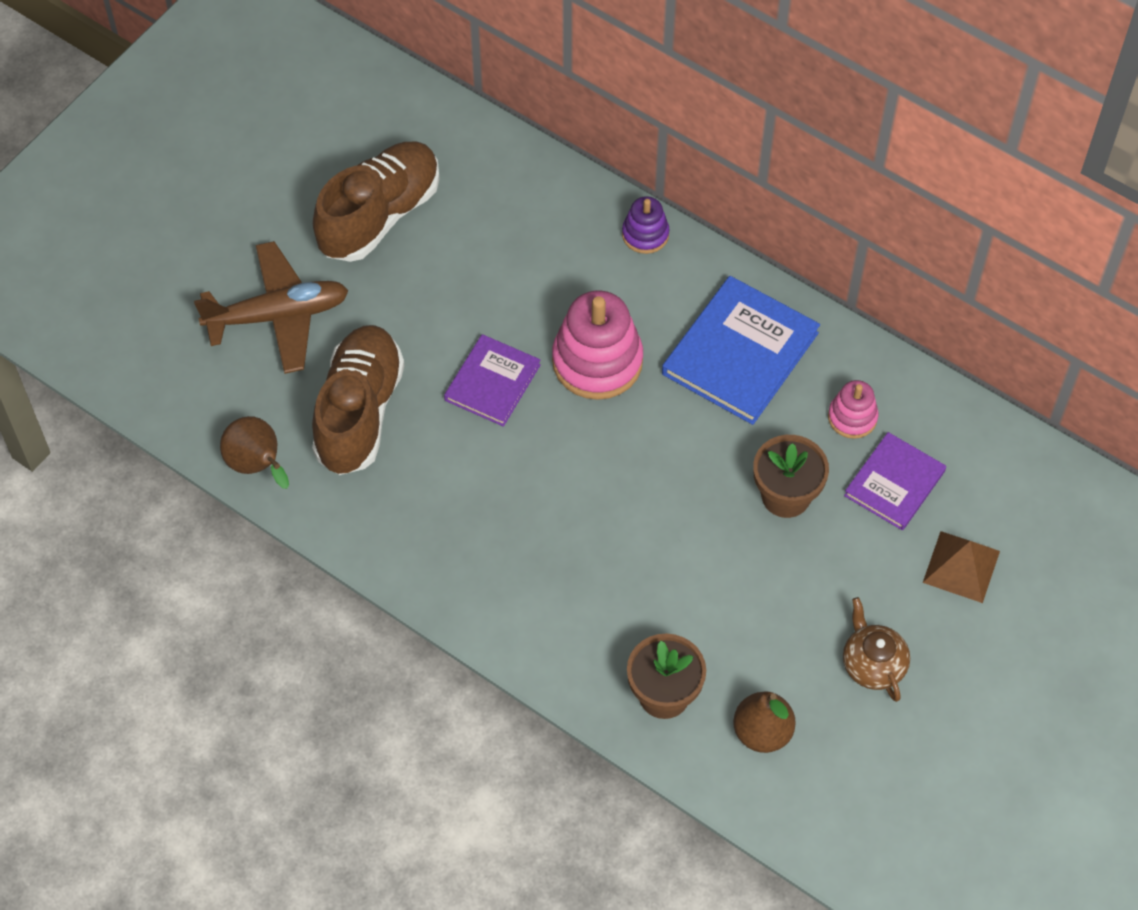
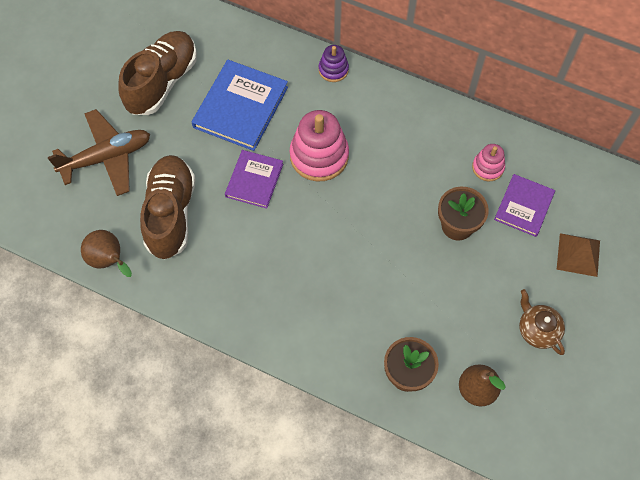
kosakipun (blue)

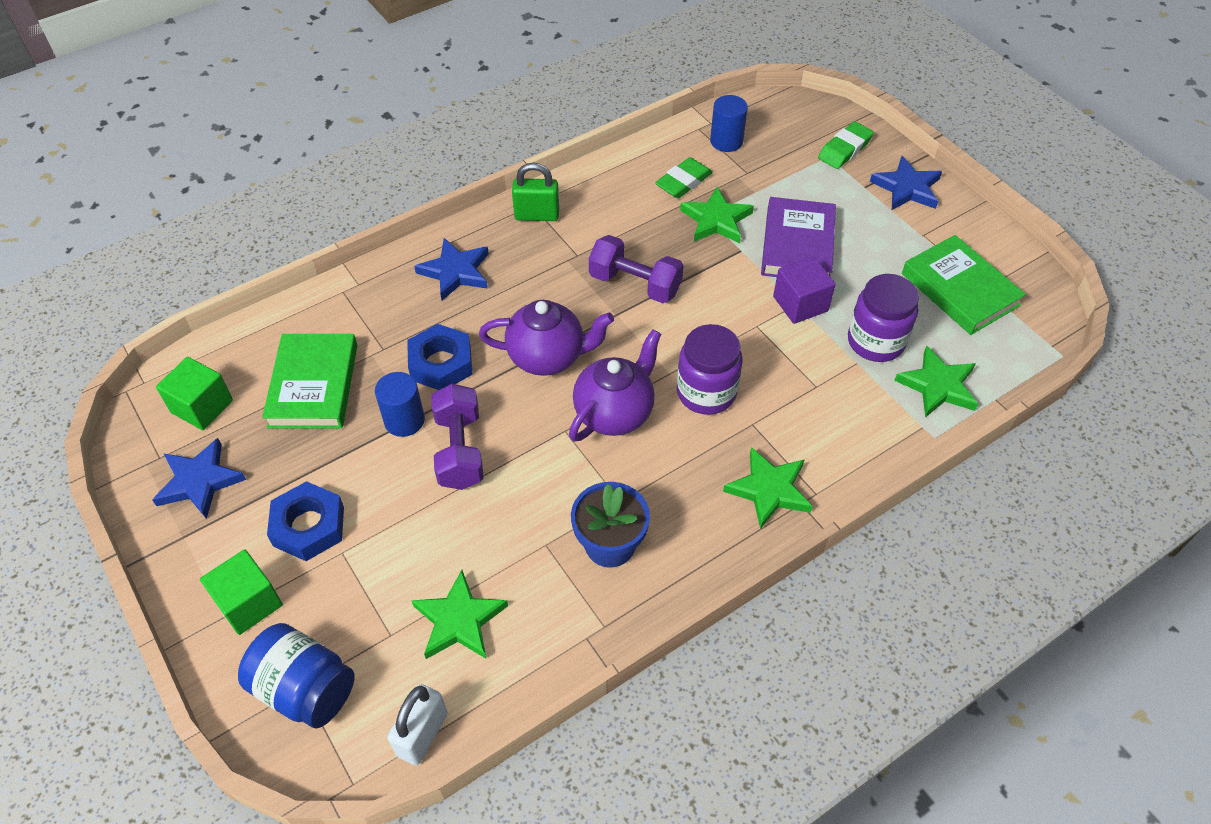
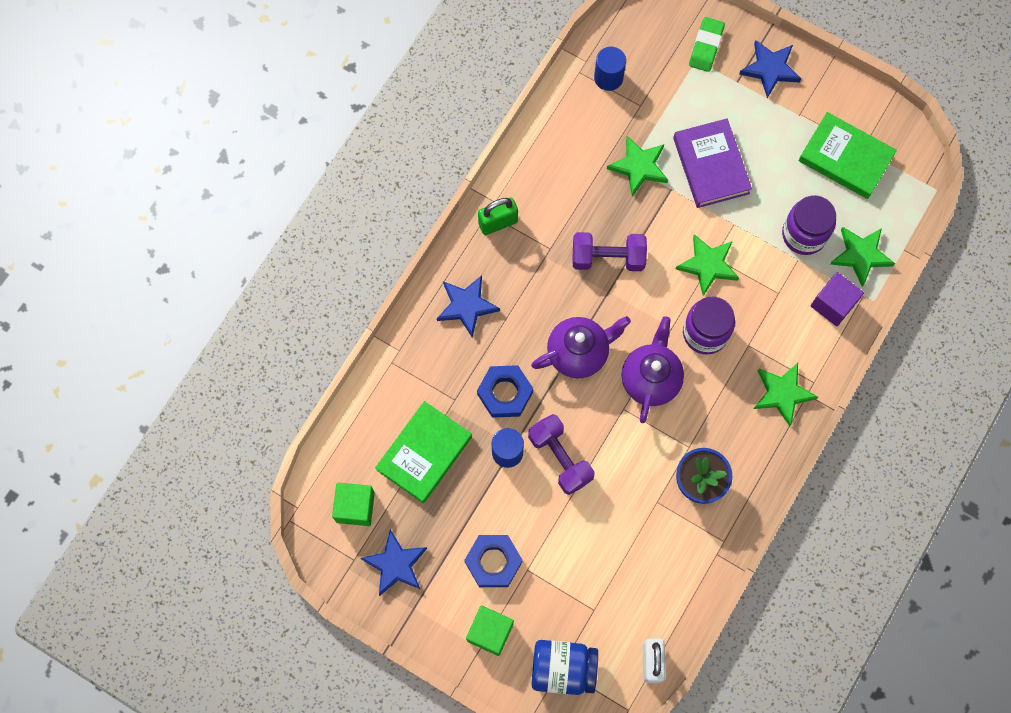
kosakipun (green) (no. 1 from left); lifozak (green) (no. 2 from left); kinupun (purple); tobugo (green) (no. 1 from left in the first image)

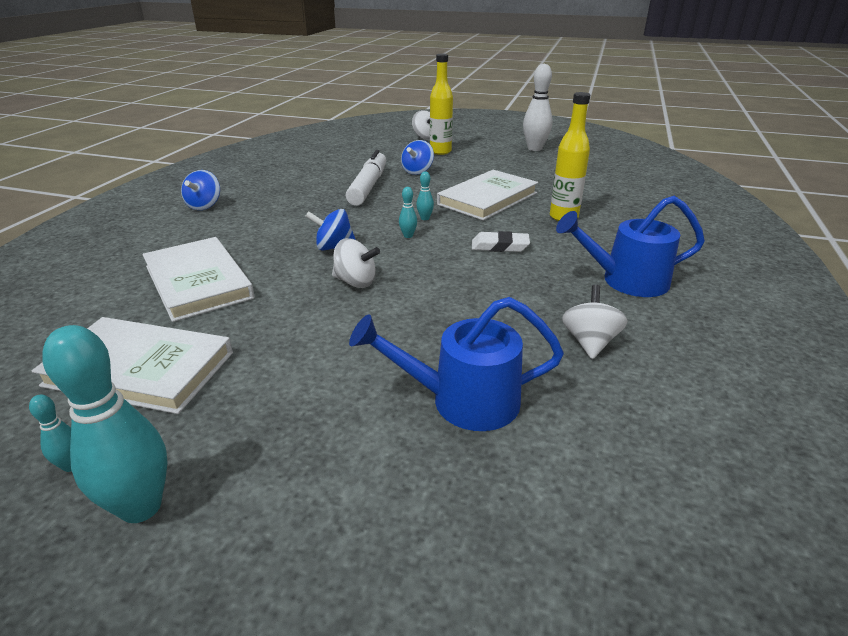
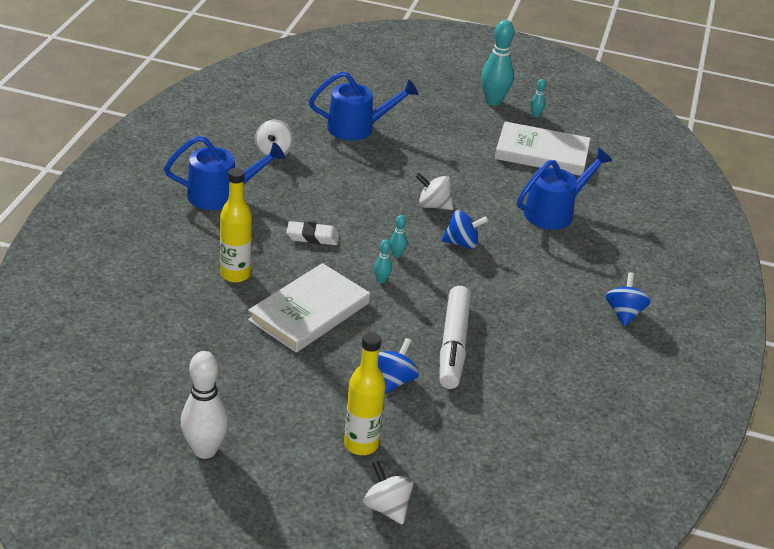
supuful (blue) (no. 3 from left)

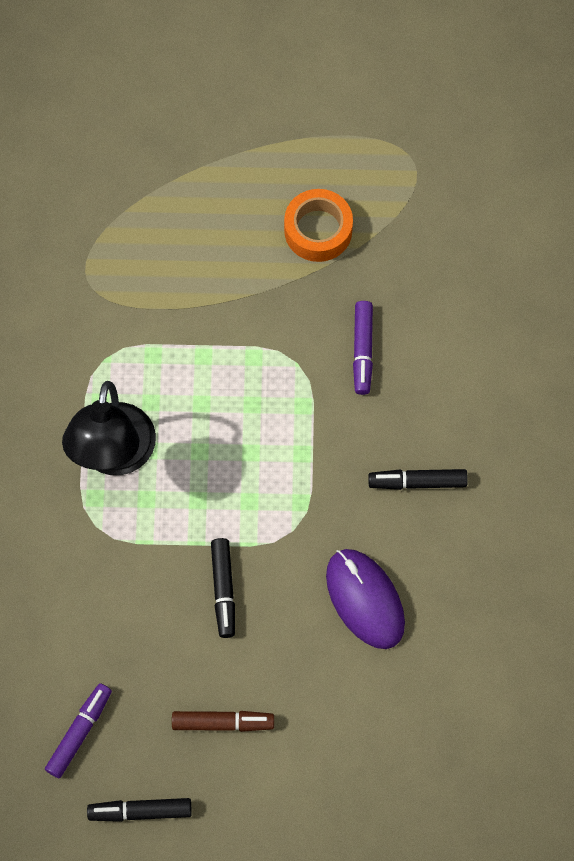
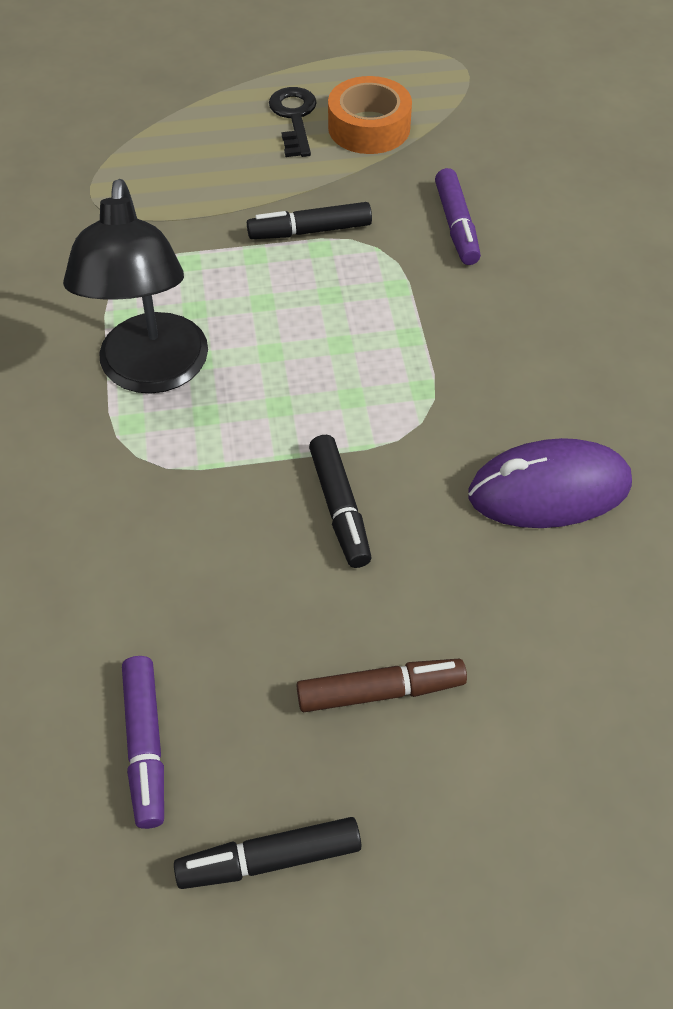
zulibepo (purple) (no. 1 from left); zulibepo (black) (no. 2 from left); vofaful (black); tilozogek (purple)

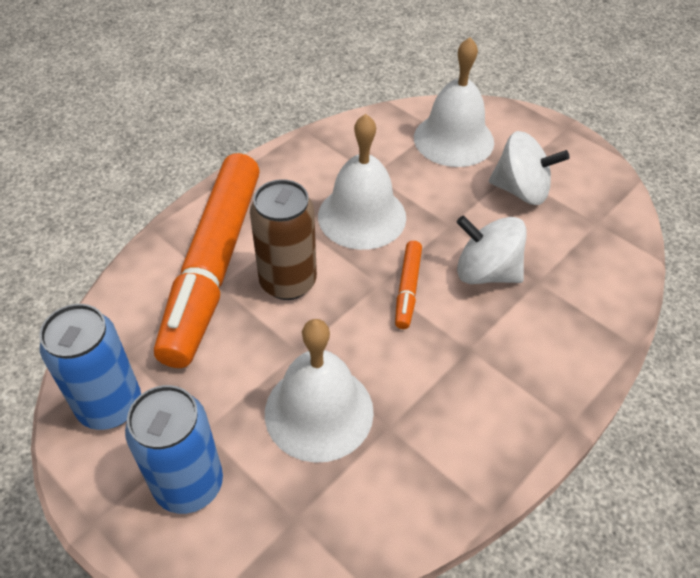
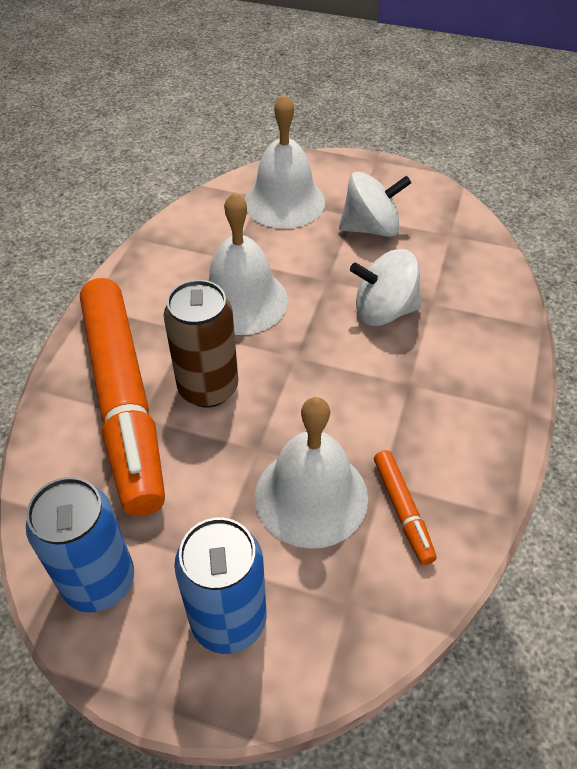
zulibepo (orange) (no. 2 from left)

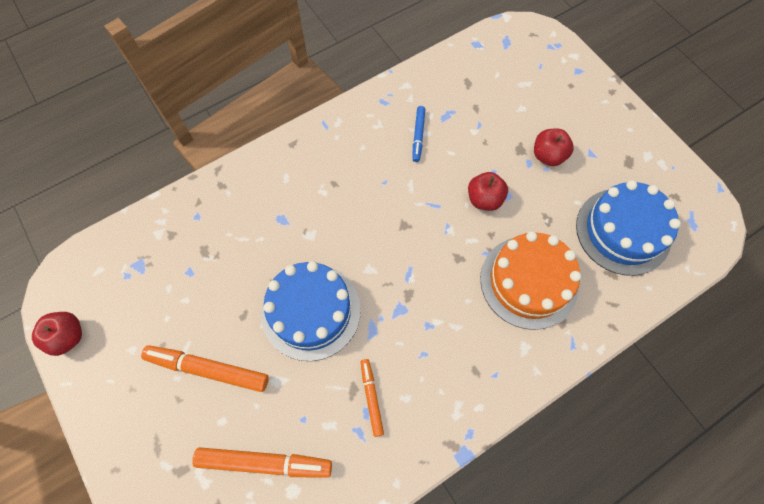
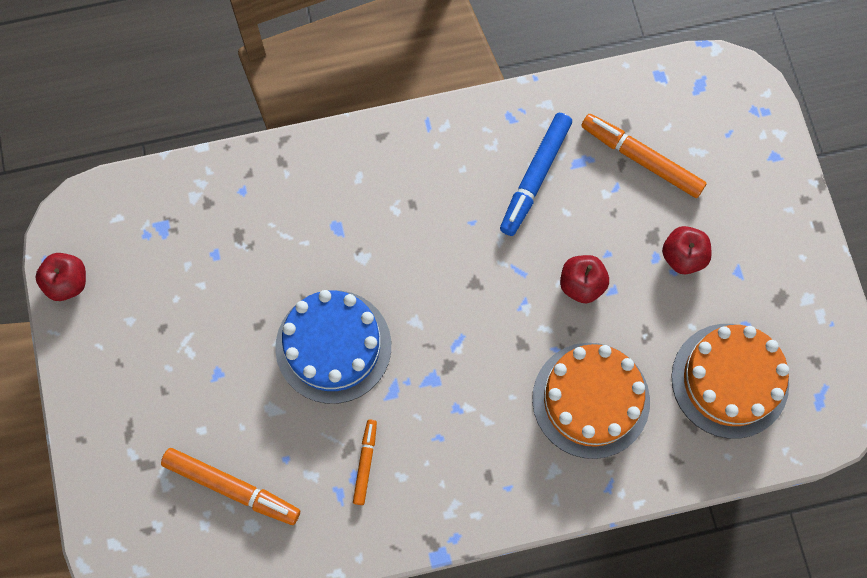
zulibepo (blue); zulibepo (orange) (no. 3 from left); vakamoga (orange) (no. 2 from left)

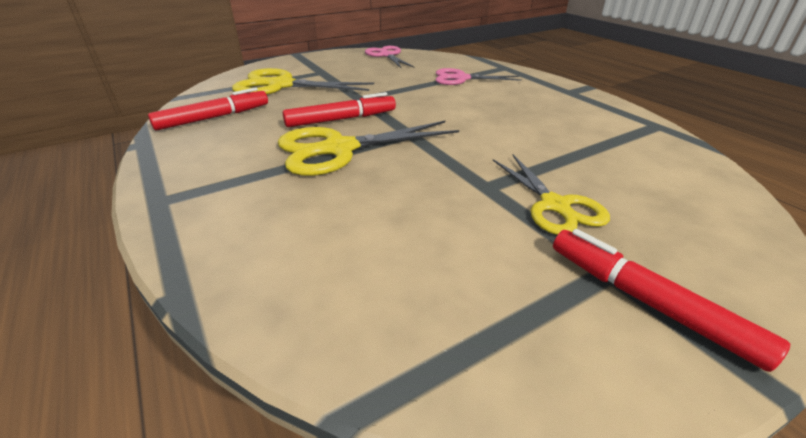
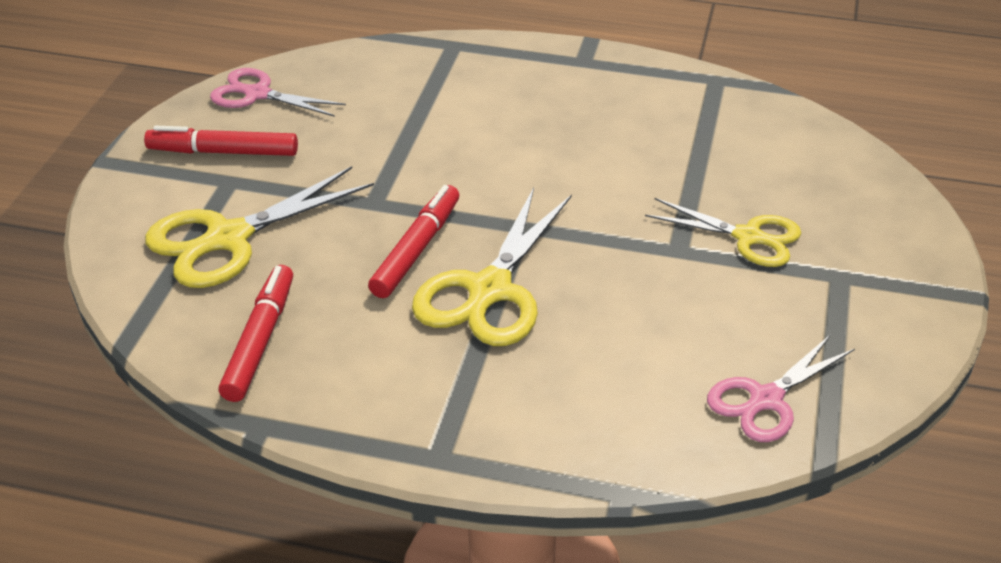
zulibepo (red) (no. 1 from left); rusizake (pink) (no. 2 from left)

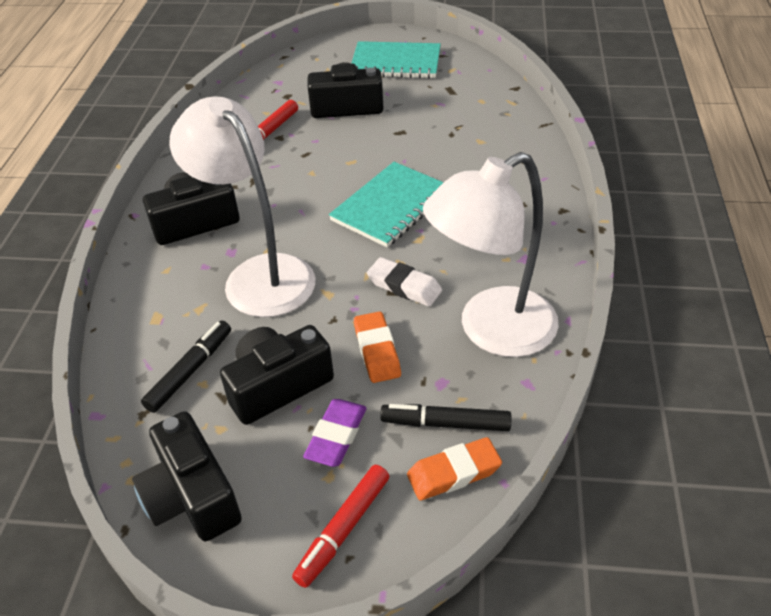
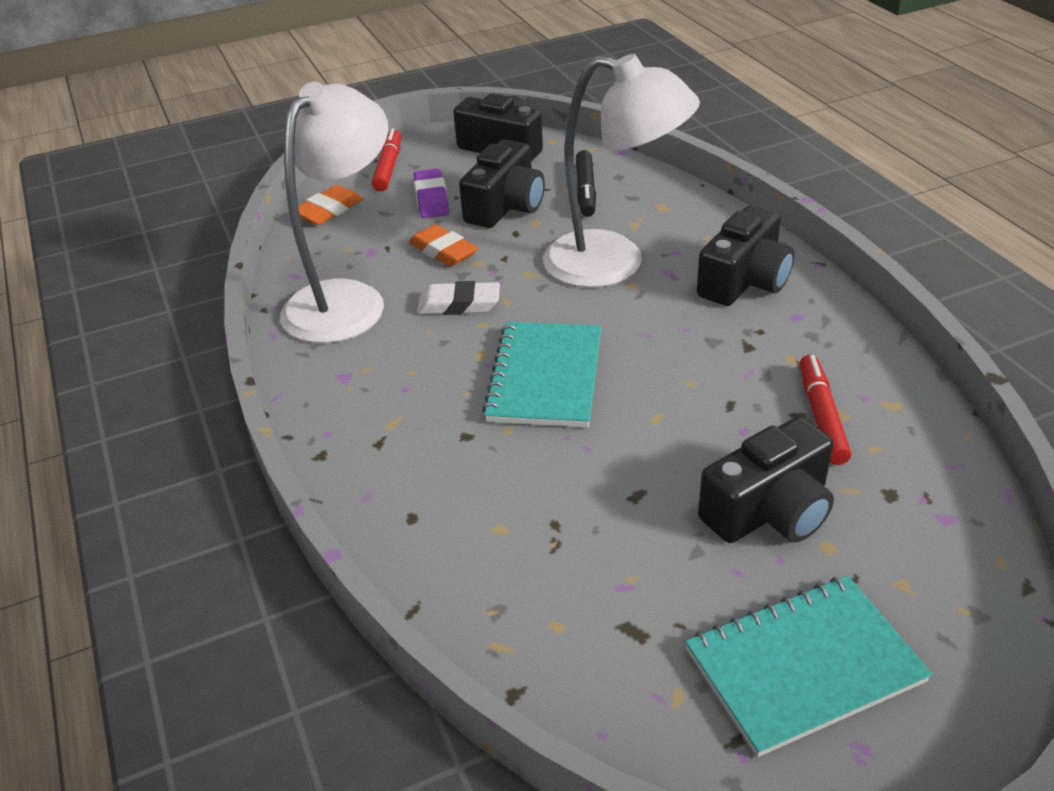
zulibepo (black) (no. 2 from left in the first image)

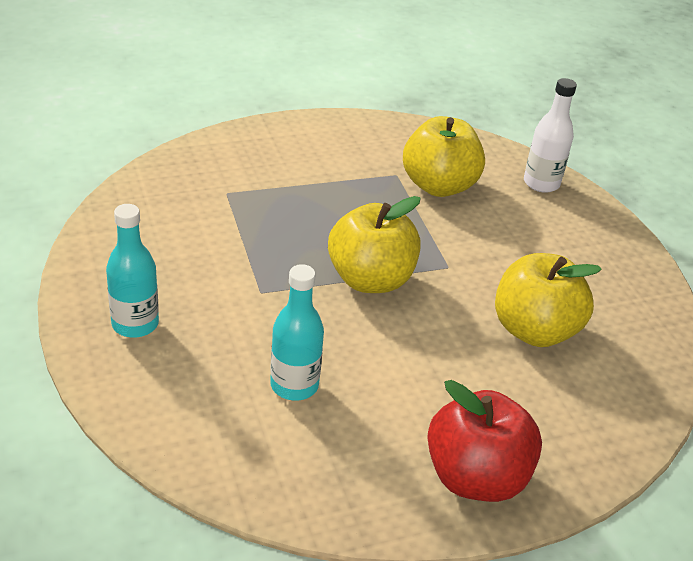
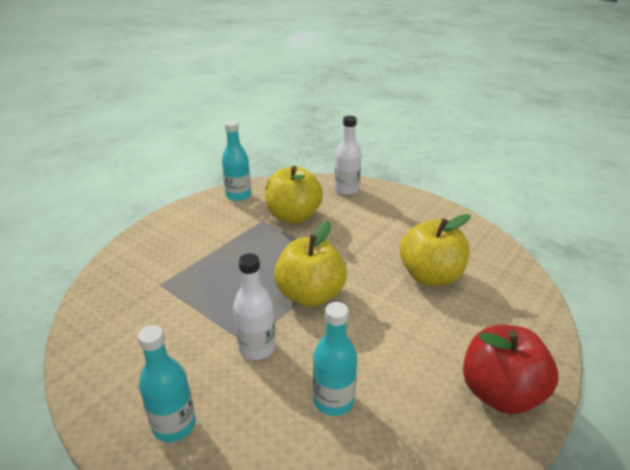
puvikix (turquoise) (no. 2 from left); puvikix (white) (no. 1 from left)

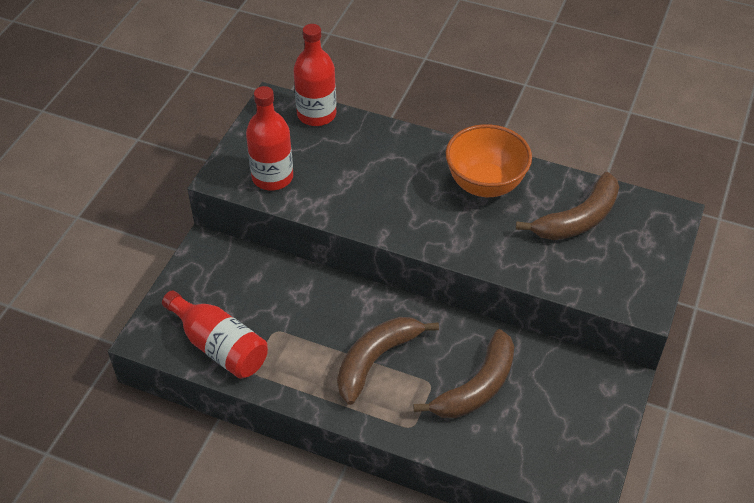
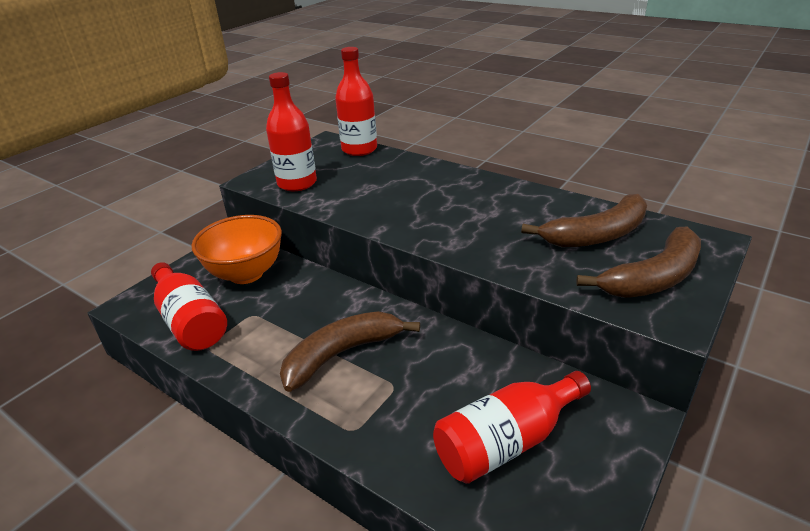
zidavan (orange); puvikix (red) (no. 4 from left); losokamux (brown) (no. 3 from left)

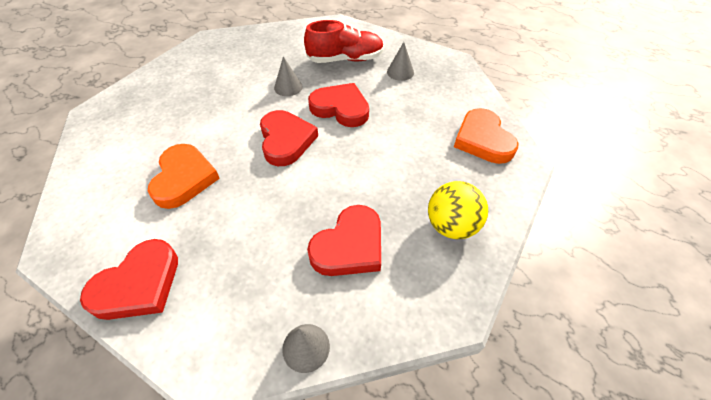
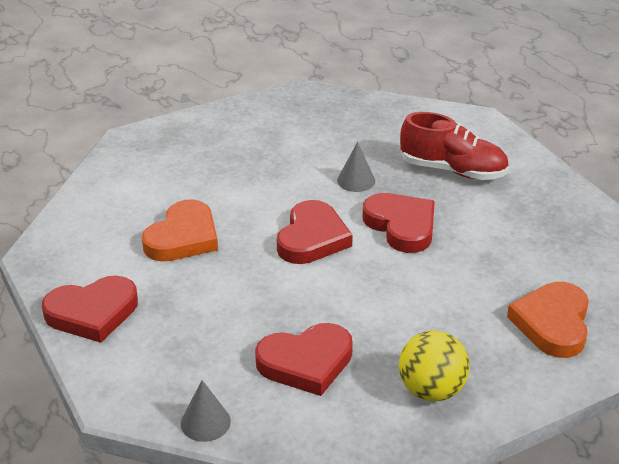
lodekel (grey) (no. 3 from left in the first image)

